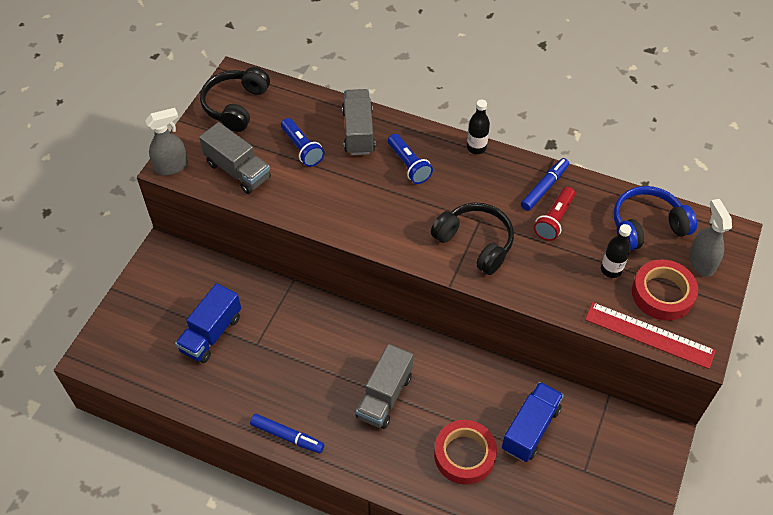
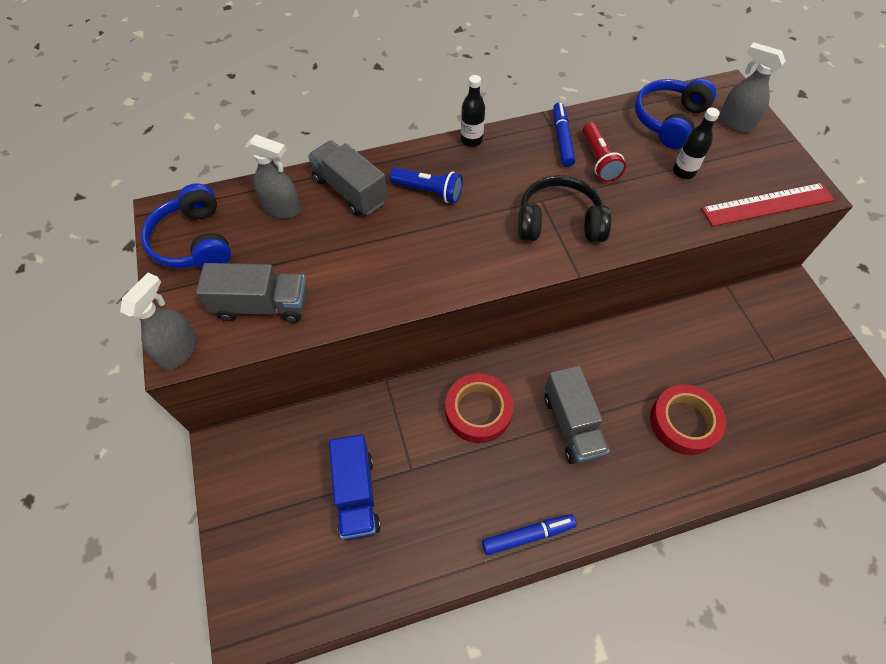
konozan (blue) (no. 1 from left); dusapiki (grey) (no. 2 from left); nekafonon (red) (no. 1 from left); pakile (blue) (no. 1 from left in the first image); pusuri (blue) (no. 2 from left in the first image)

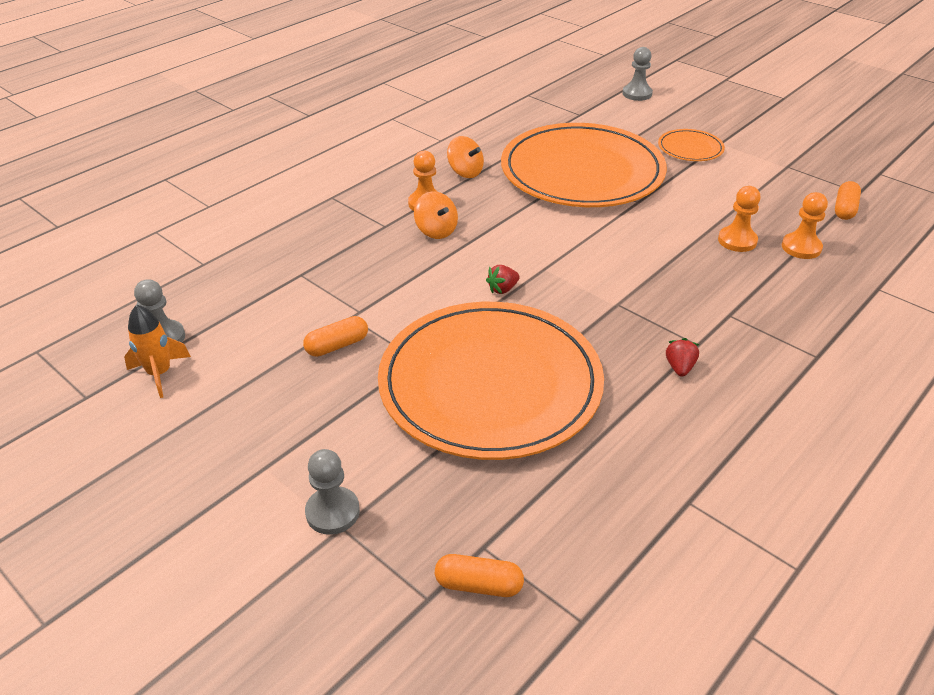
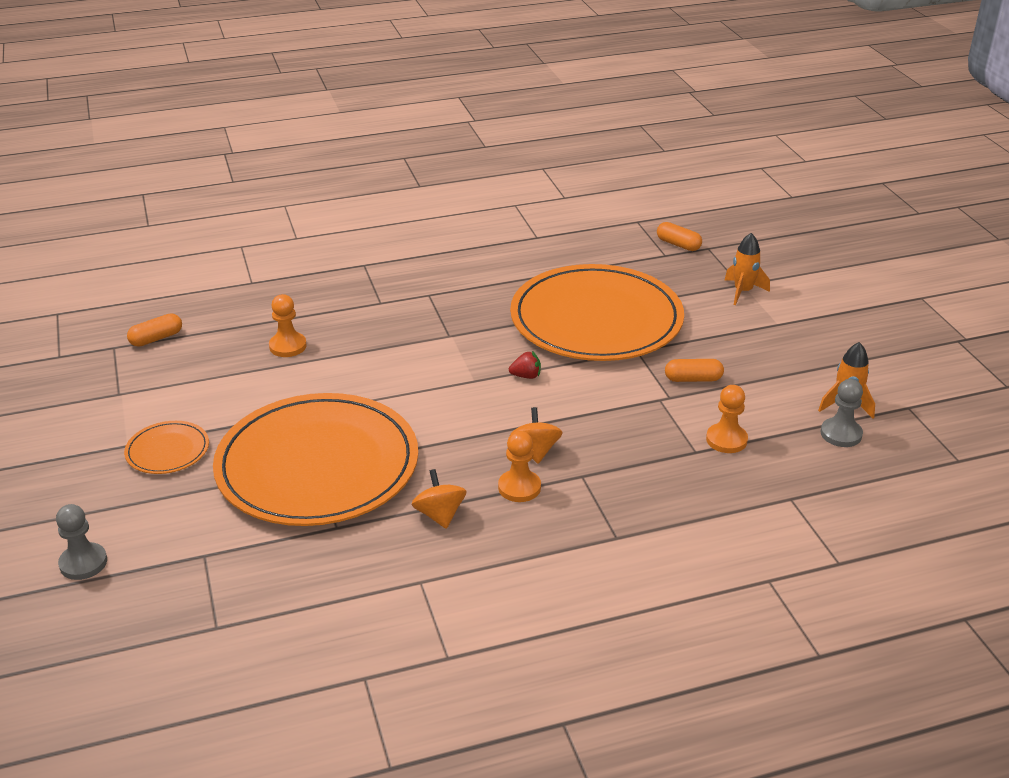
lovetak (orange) (no. 3 from left); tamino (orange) (no. 1 from left); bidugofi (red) (no. 2 from left in the first image)

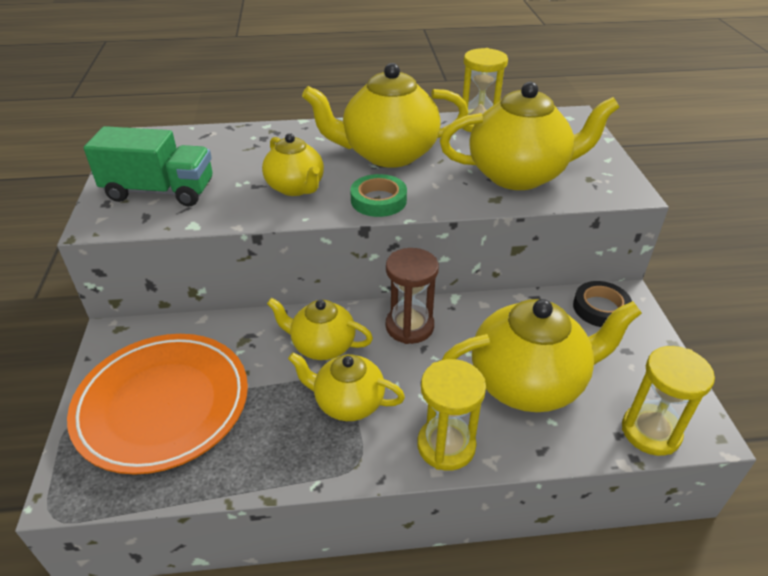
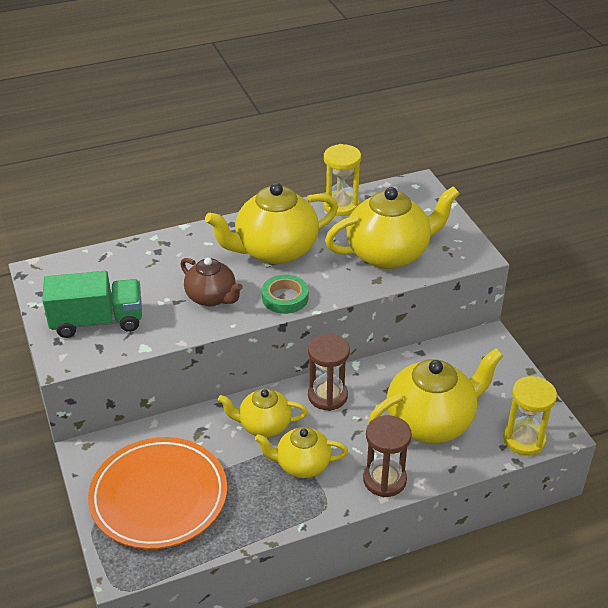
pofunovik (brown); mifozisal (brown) (no. 2 from left); nekafonon (black)

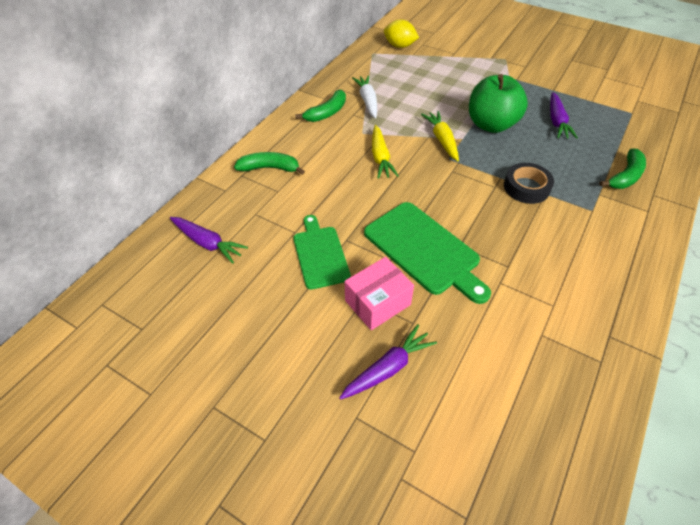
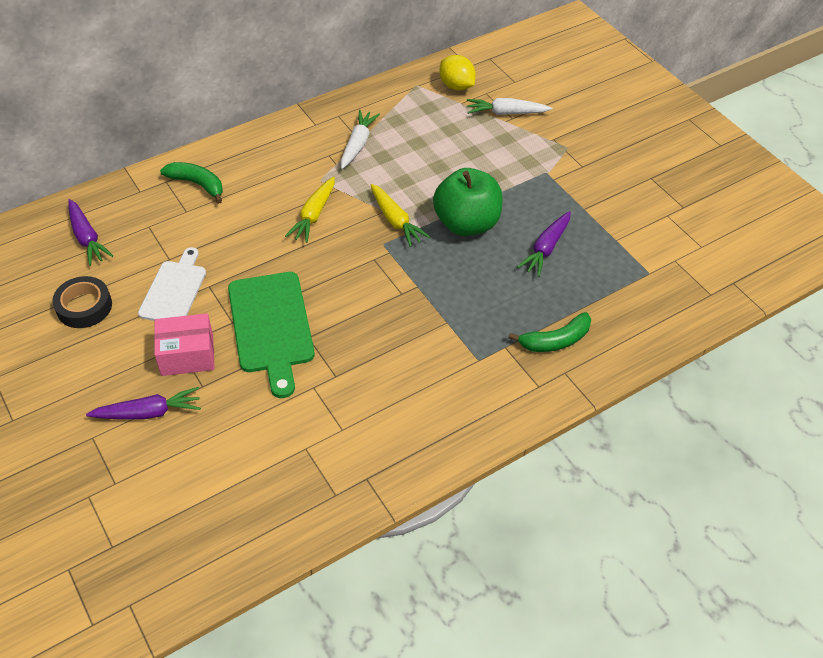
nekafonon (black); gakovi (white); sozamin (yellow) (no. 2 from left); sozamin (white) (no. 2 from left); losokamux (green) (no. 2 from left in the first image)

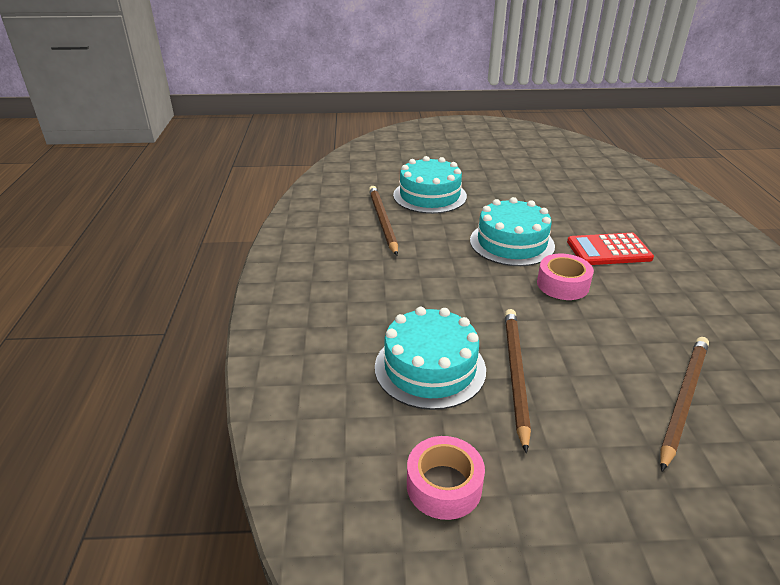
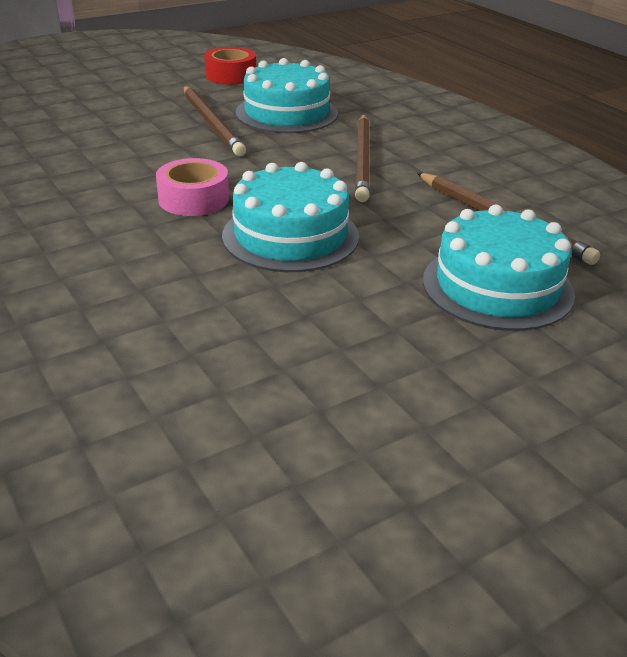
nekafonon (red); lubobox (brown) (no. 2 from left); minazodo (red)

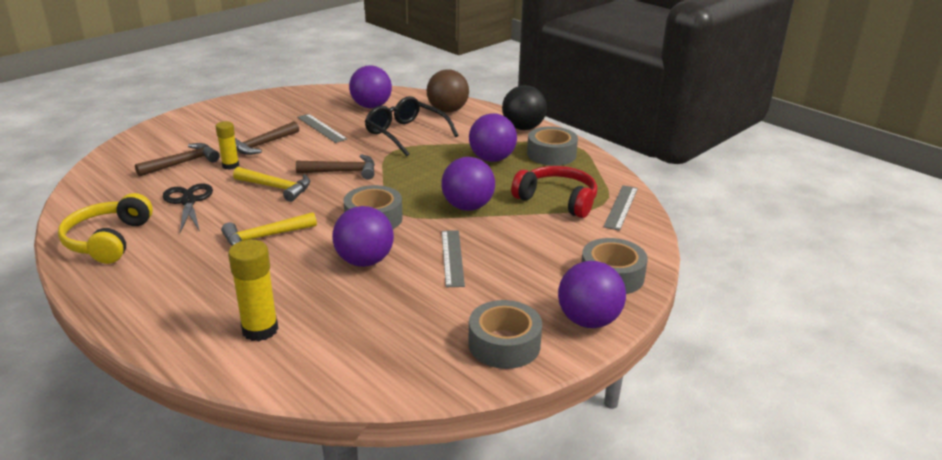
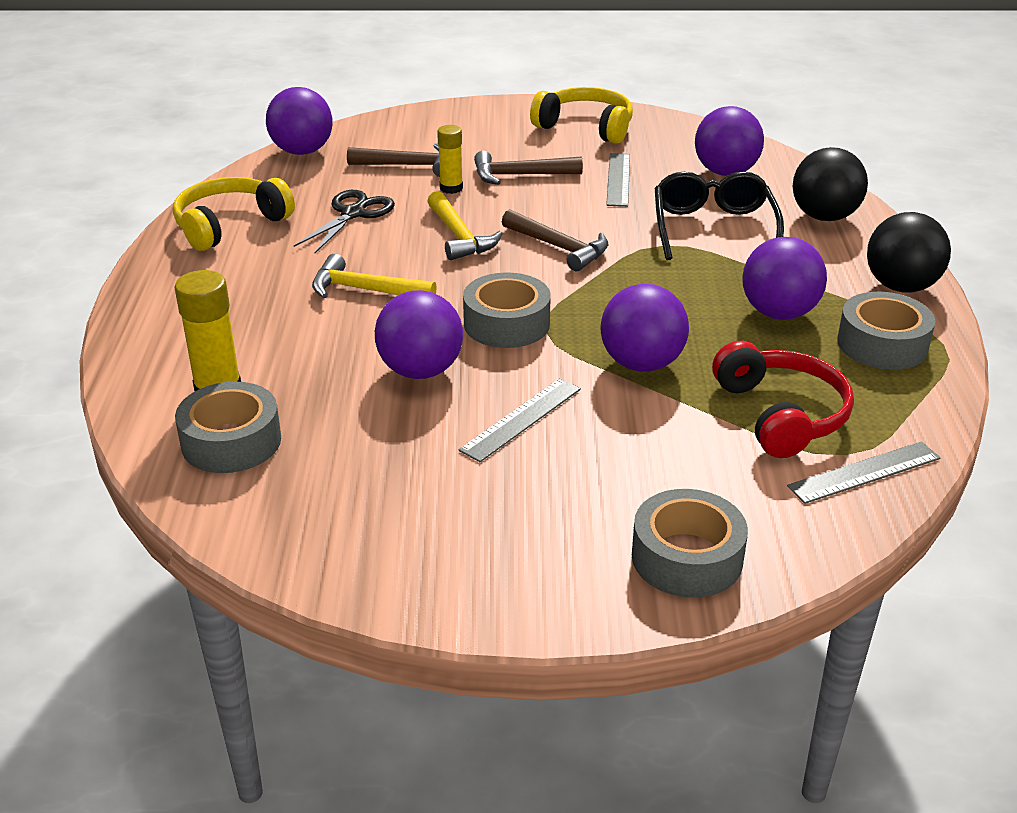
nekafonon (grey) (no. 1 from left); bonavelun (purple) (no. 1 from left); konozan (yellow) (no. 2 from left); bonavelun (black) (no. 1 from left)

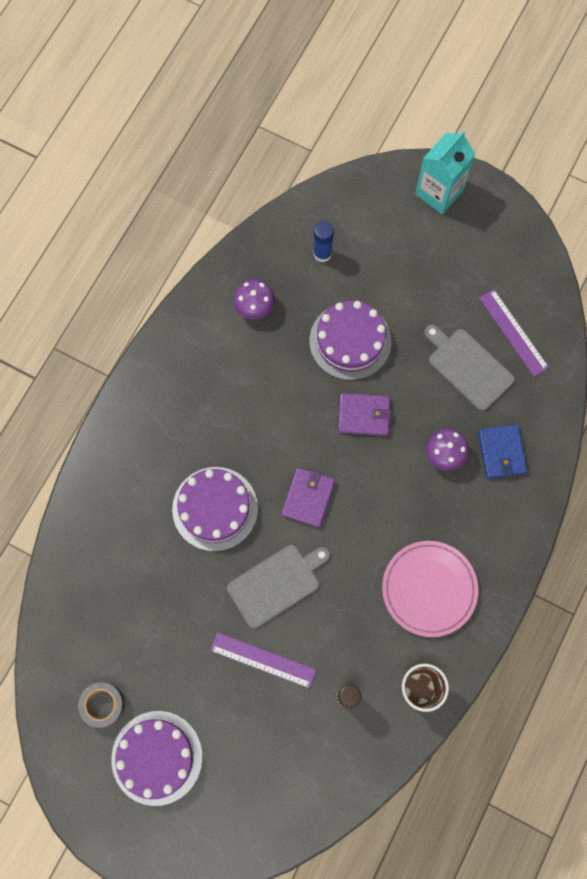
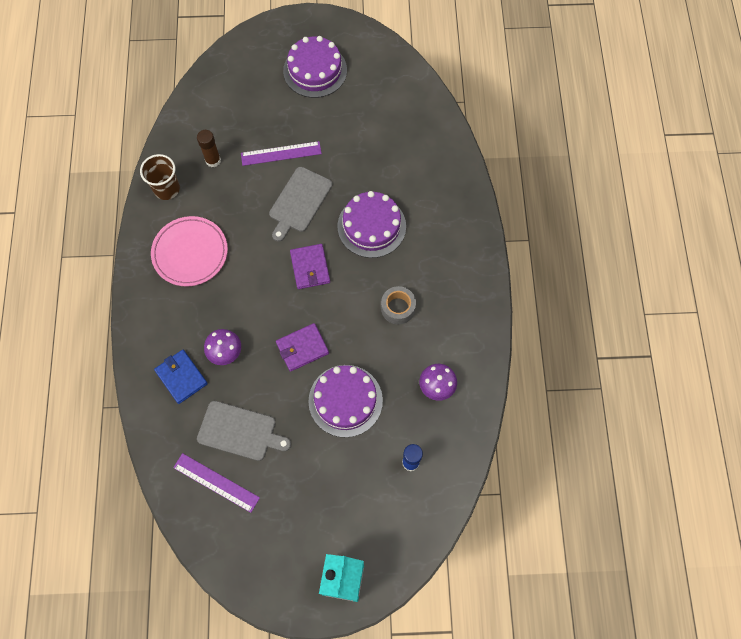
nekafonon (grey)

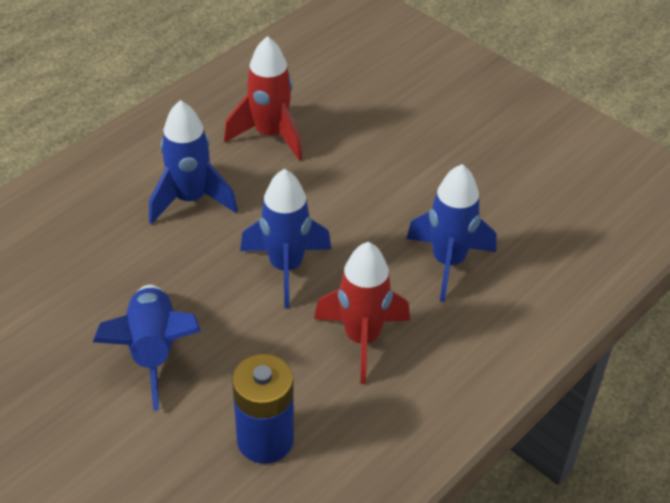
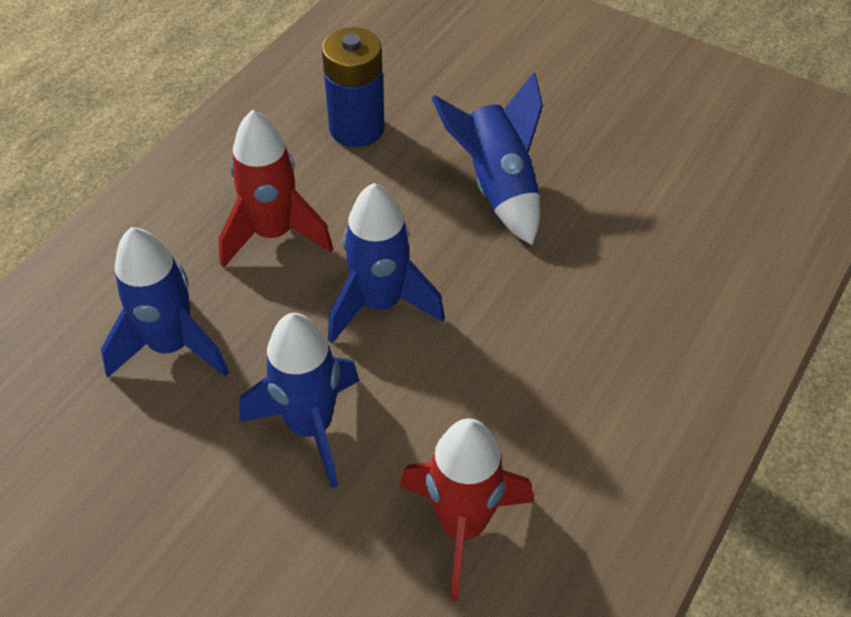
tamino (blue) (no. 2 from left)

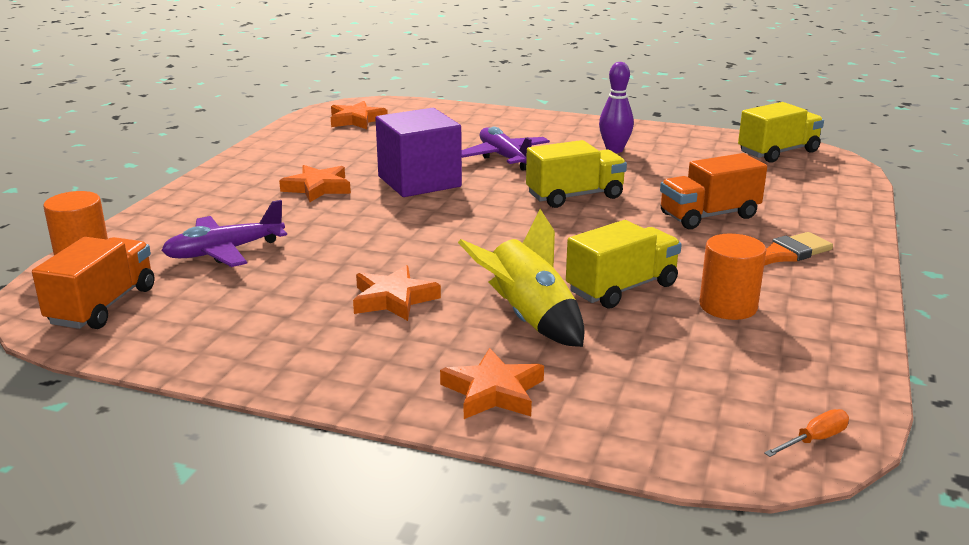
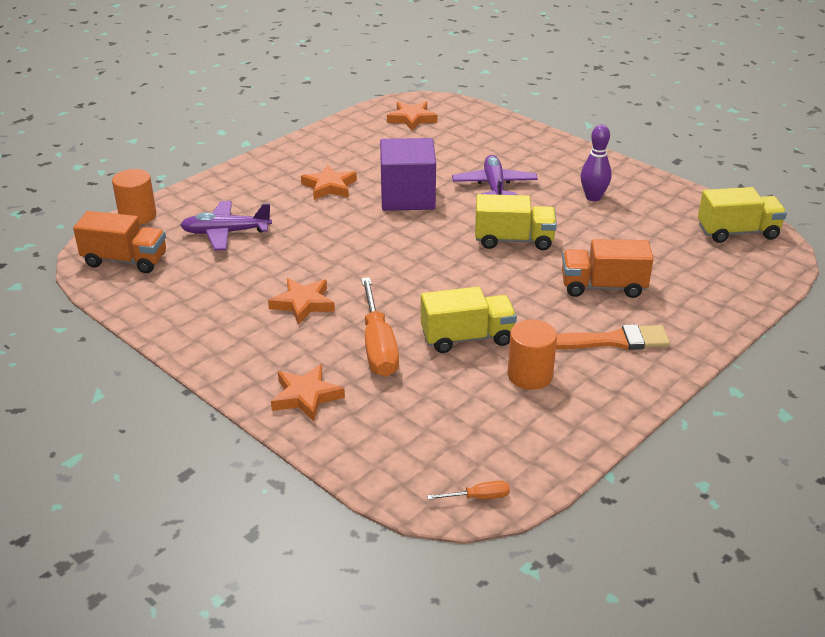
pusuri (orange) (no. 1 from left); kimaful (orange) (no. 1 from left)

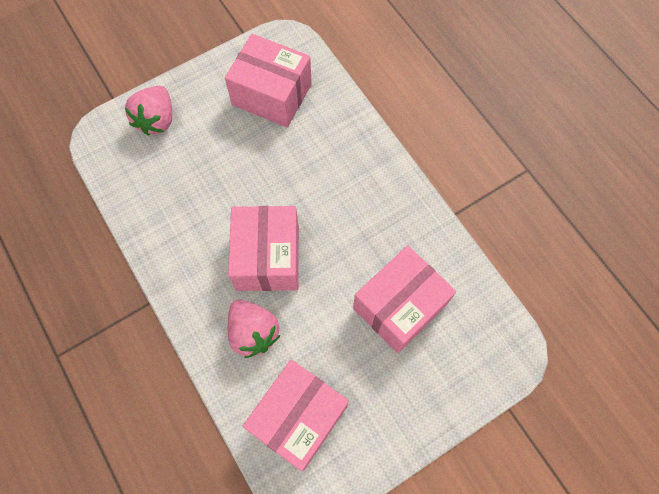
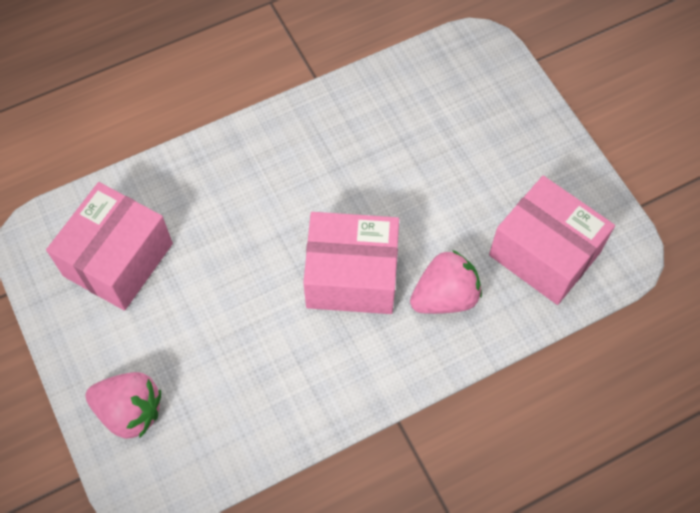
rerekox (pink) (no. 4 from left in the first image)

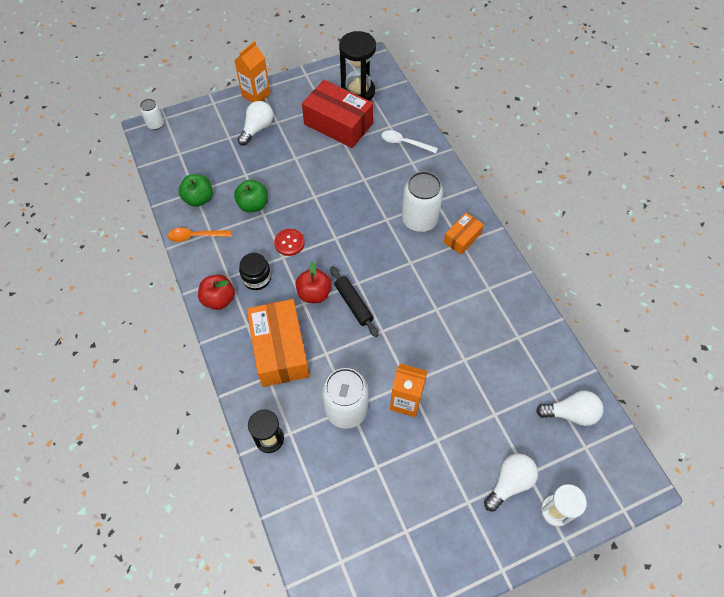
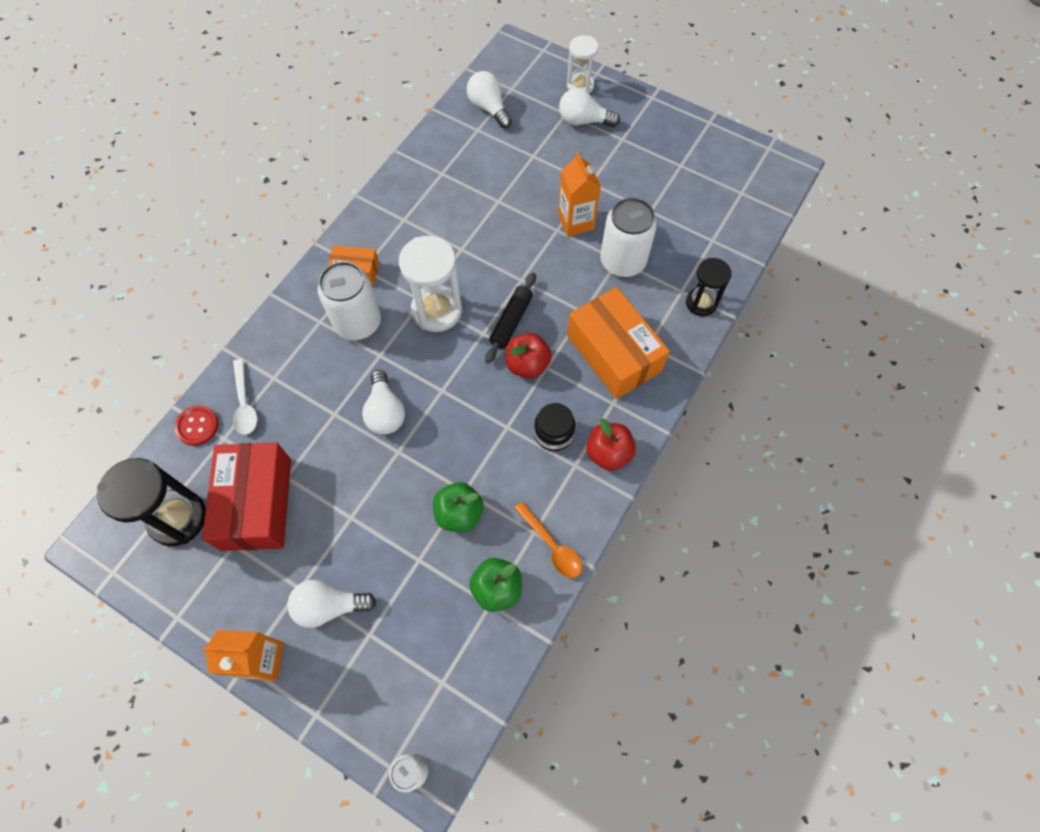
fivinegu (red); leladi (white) (no. 2 from left); mifozisal (white) (no. 1 from left); rerekox (orange) (no. 2 from left)

